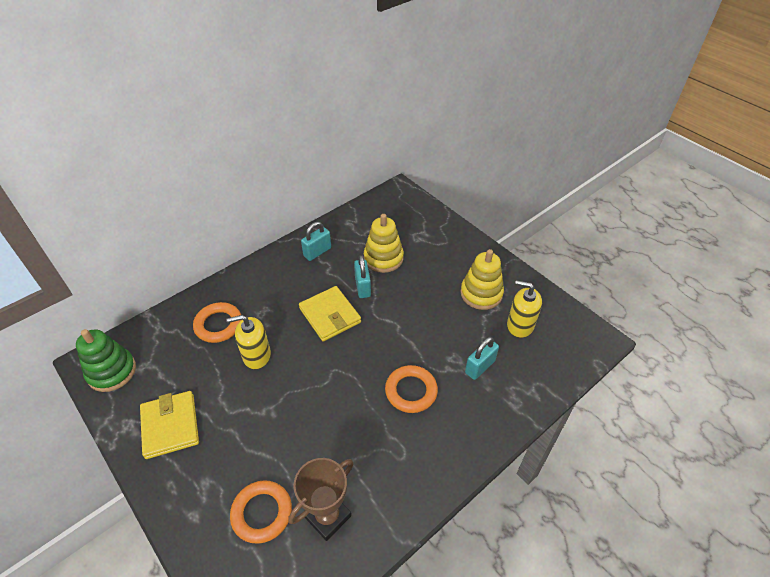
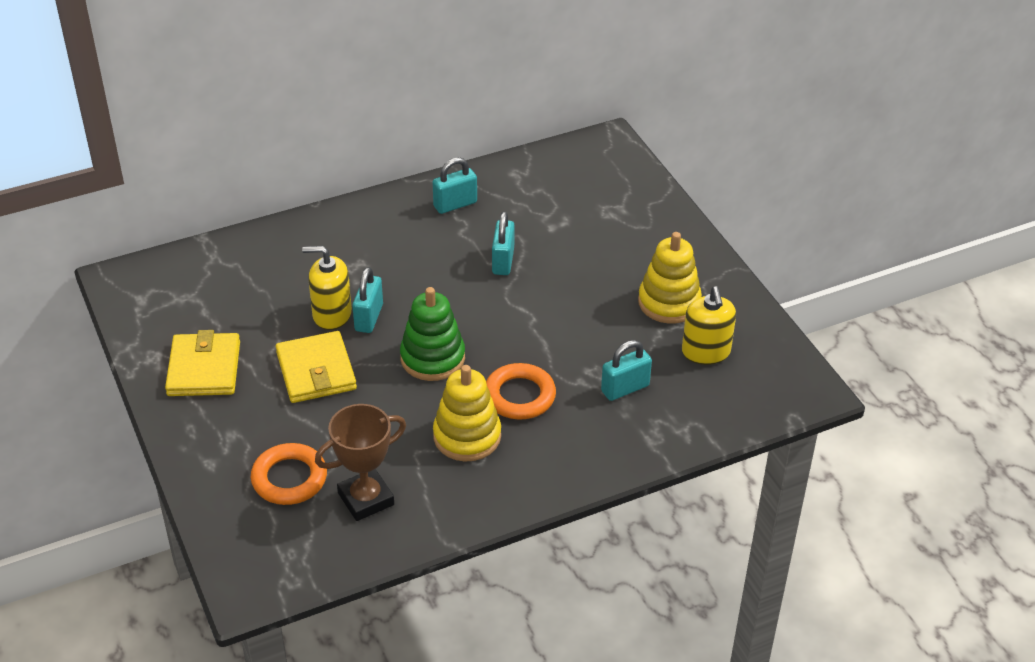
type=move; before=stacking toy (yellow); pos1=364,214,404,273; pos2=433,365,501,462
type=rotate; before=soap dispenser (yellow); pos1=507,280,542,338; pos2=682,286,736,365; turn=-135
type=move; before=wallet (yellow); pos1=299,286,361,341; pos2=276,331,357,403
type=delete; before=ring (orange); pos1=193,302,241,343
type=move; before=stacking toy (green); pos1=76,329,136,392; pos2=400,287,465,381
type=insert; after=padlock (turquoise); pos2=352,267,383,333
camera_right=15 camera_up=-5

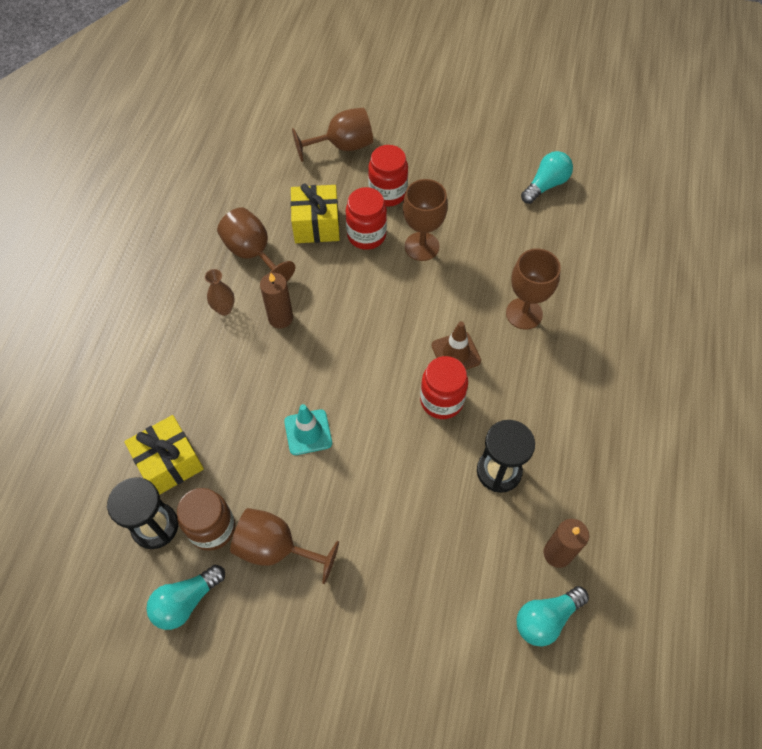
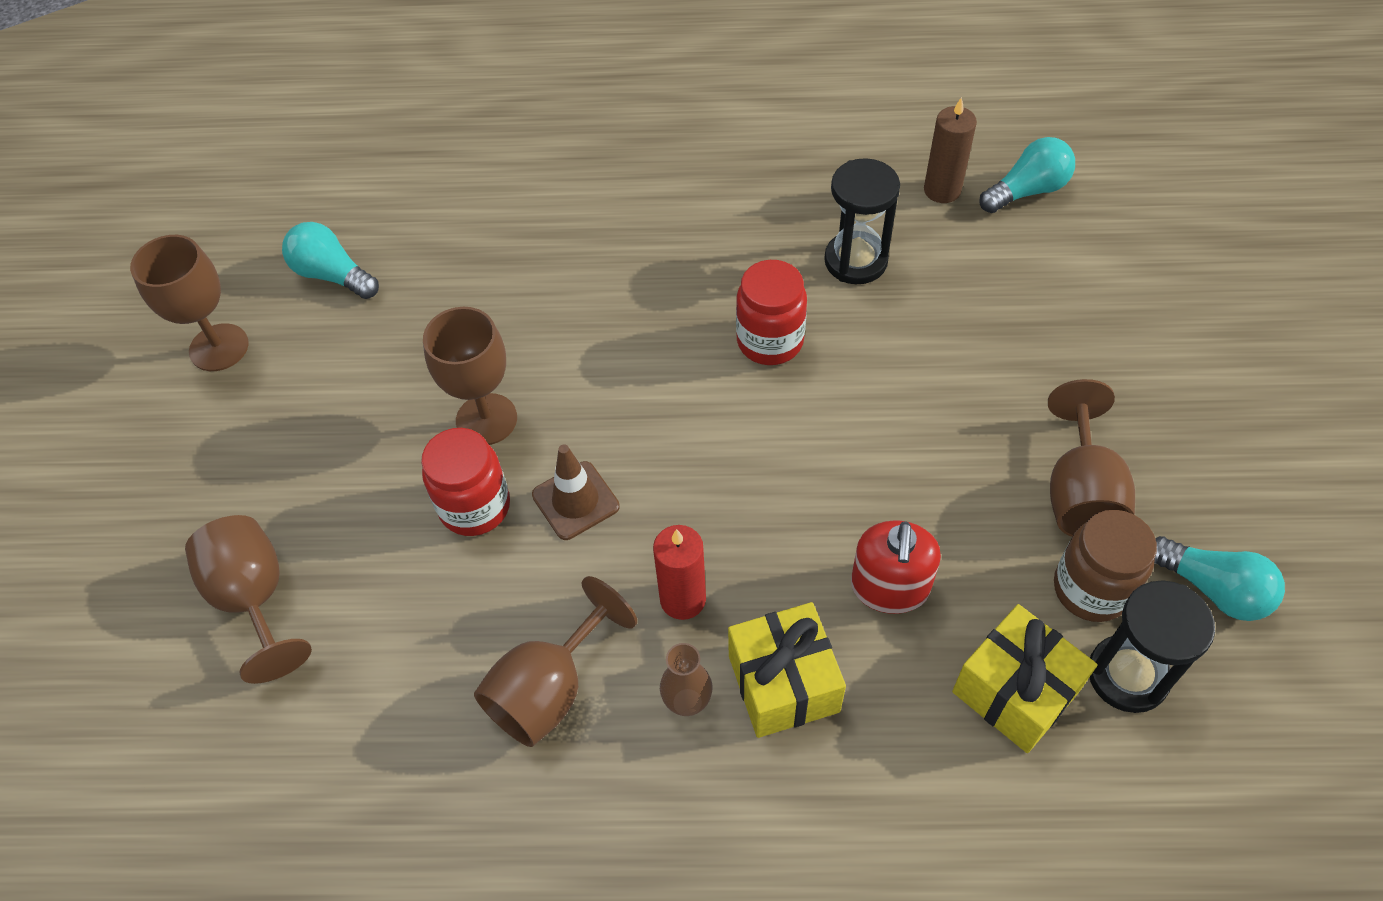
type=delete; before=jar (red); pos1=368,145,408,207
type=move; before=gift (yellow); pos1=290,184,340,243; pos2=728,602,846,738
type=move; before=goblet (brown); pos1=506,248,561,330; pos2=130,235,249,371
type=recolor; before=candle (brown); after=candle (red); pos1=260,273,293,329; pos2=653,525,706,620
type=move; before=traffic cone (brown); pos1=431,321,481,370; pos2=532,445,620,540
type=delete; before=traffic cone (turquoise); pos1=284,404,332,455
type=rotate; before=light bulb (turquoise); pos1=517,586,589,647; pos2=979,137,1075,213; turn=-75
type=insert; after=soap dispenser (red); pos2=851,520,941,614
camera_right=-100 camera_up=-5

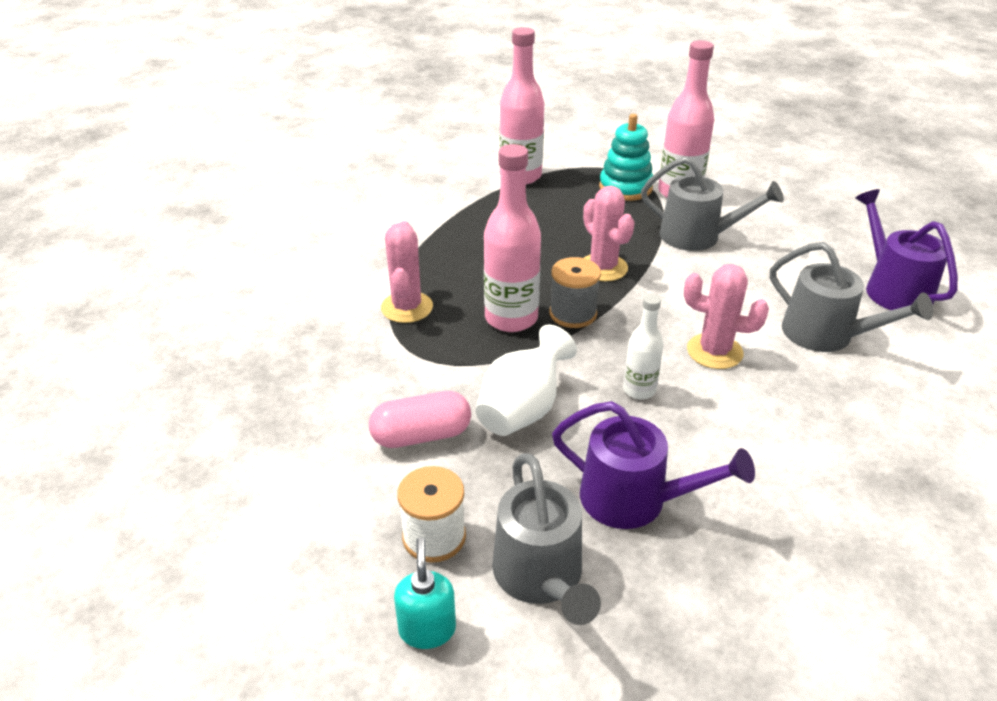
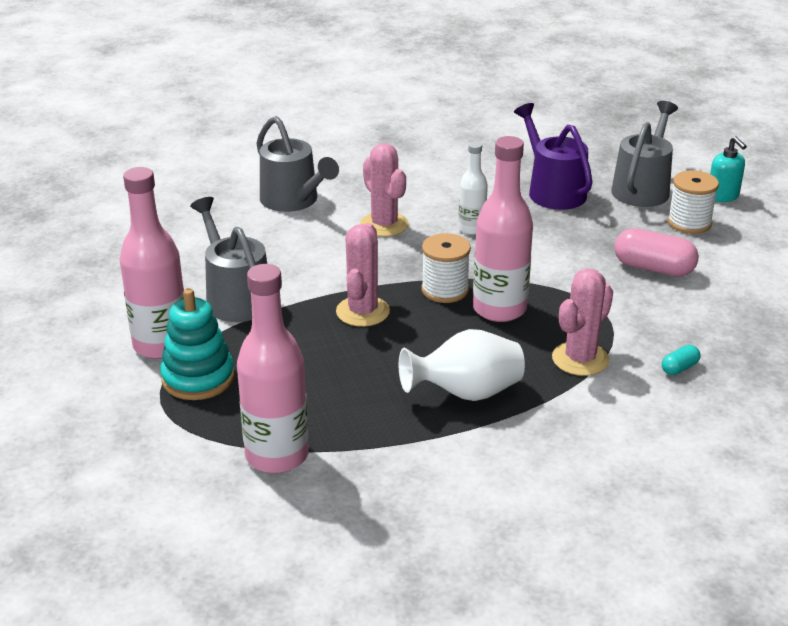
type=delete; before=watering can (purple); pos1=855,189,958,310
type=rotate; before=watering can (grey); pos1=770,242,933,352; pos2=256,116,339,212; turn=150
type=recolor; before=spool (grey); after=spool (white); pos1=550,257,601,328; pos2=421,233,471,303
type=move; before=vase (white); pos1=475,325,577,436; pos2=399,329,525,401
type=rotate; before=soap dispenser (turquoise); pos1=394,537,456,649; pos2=710,136,747,202; turn=-60
type=insert; after=capsule (turquoise); pos2=662,345,700,375
camera_right=-140 camera_up=-5

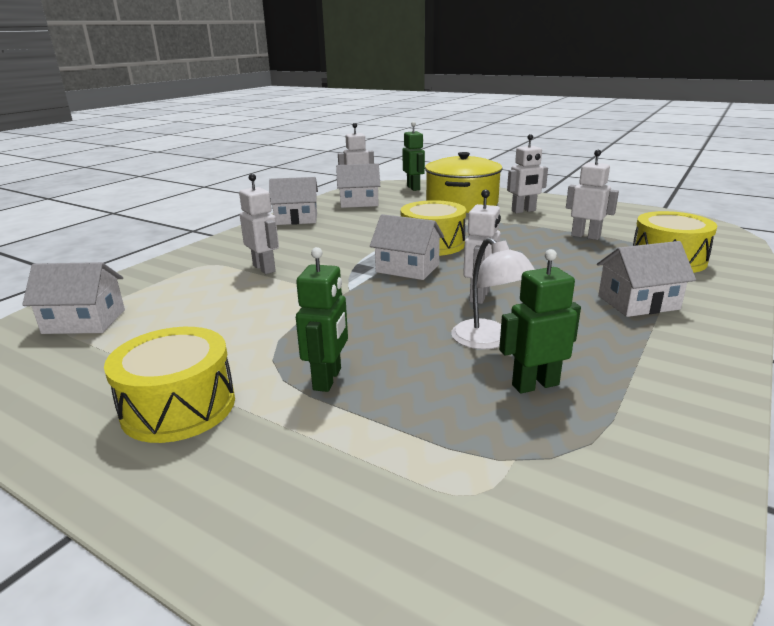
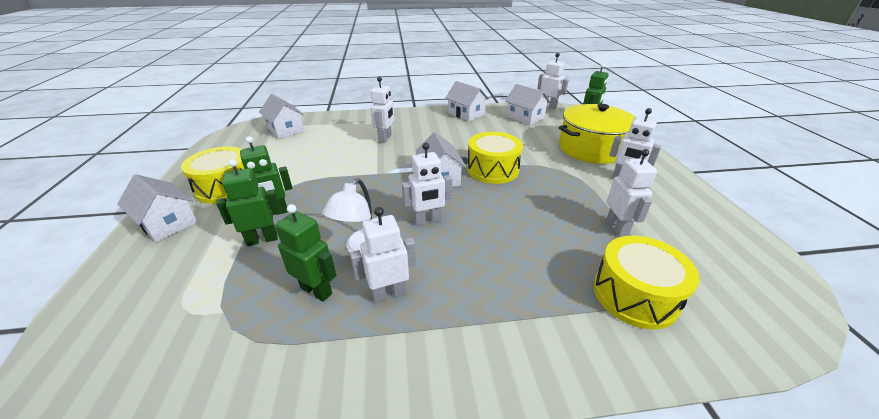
type=move; before=house (white); pos1=597,241,696,317; pos2=117,174,197,242
type=insert; after=robot (green); pos2=216,159,282,246
type=insert; after=robot (white); pos2=350,207,416,303
camera_right=50 camera_up=10

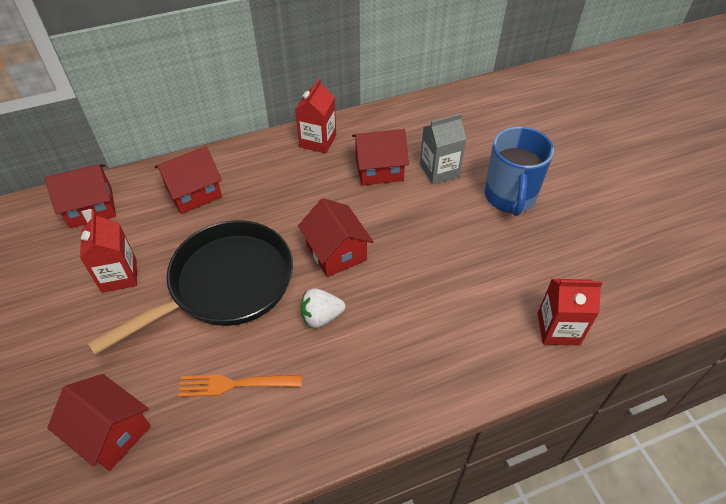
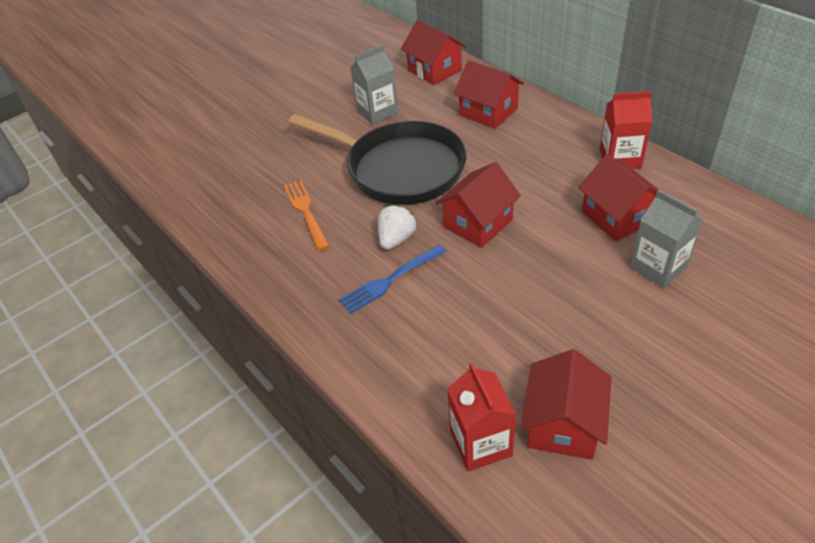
type=delete; before=mug (blue); pos1=485,127,554,216
type=recolor; before=carton (red); after=carton (grey); pos1=80,211,137,293; pos2=350,45,398,124
type=rotate; before=strawberry (white); pos1=300,288,345,328; pos2=378,205,416,250; turn=60
type=move; before=house (red); pos1=47,374,151,471; pos2=521,349,612,460
type=insert; after=fork (blue); pos2=339,245,446,314
camera_right=75 camera_up=-5

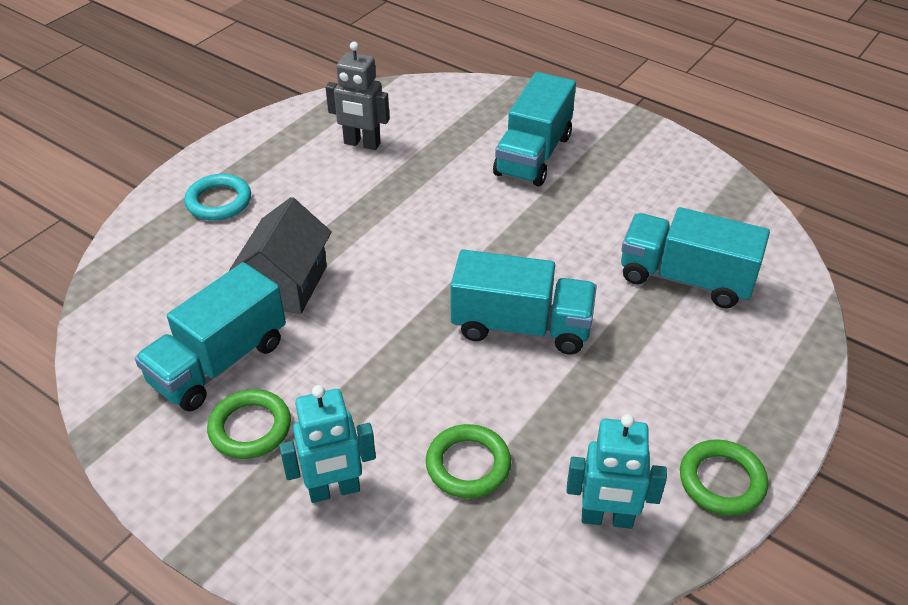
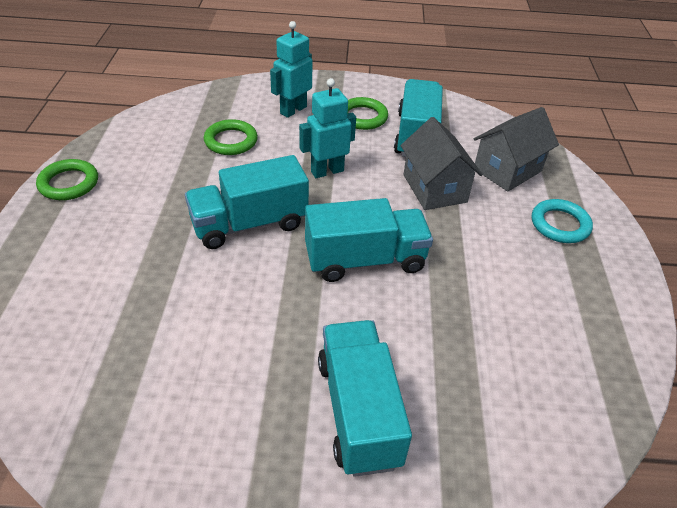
type=delete; before=robot (grey); pos1=326,42,390,150
type=move; before=truck (turquoise); pos1=621,207,770,308; pos2=305,198,433,282
type=move; before=robot (turquoise); pos1=566,414,667,529; pos2=299,78,356,178
type=insert; after=house (grey); pos2=474,107,559,192
camera_right=145 camera_up=0

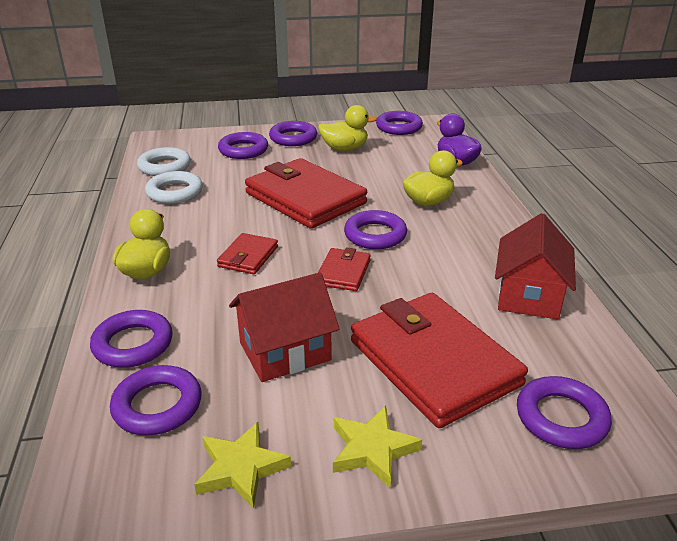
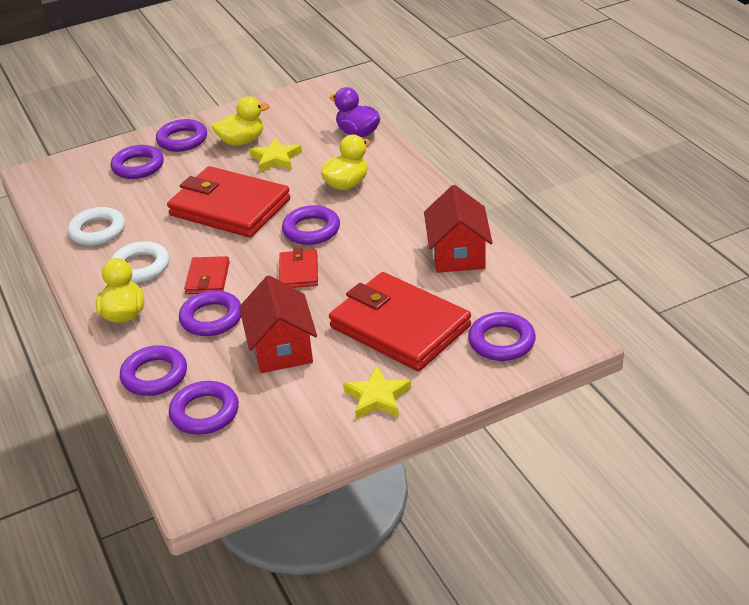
type=move; before=ring (purple); pos1=376,111,423,135; pos2=179,290,241,336
type=move; before=ring (white); pos1=137,147,191,176; pos2=111,241,169,283
type=rotate; before=house (red); pos1=229,272,340,382; pos2=239,275,317,373; turn=-60
type=move; before=star (yellow); pos1=194,422,291,509; pos2=250,138,302,172
camera_right=-15 camera_up=5

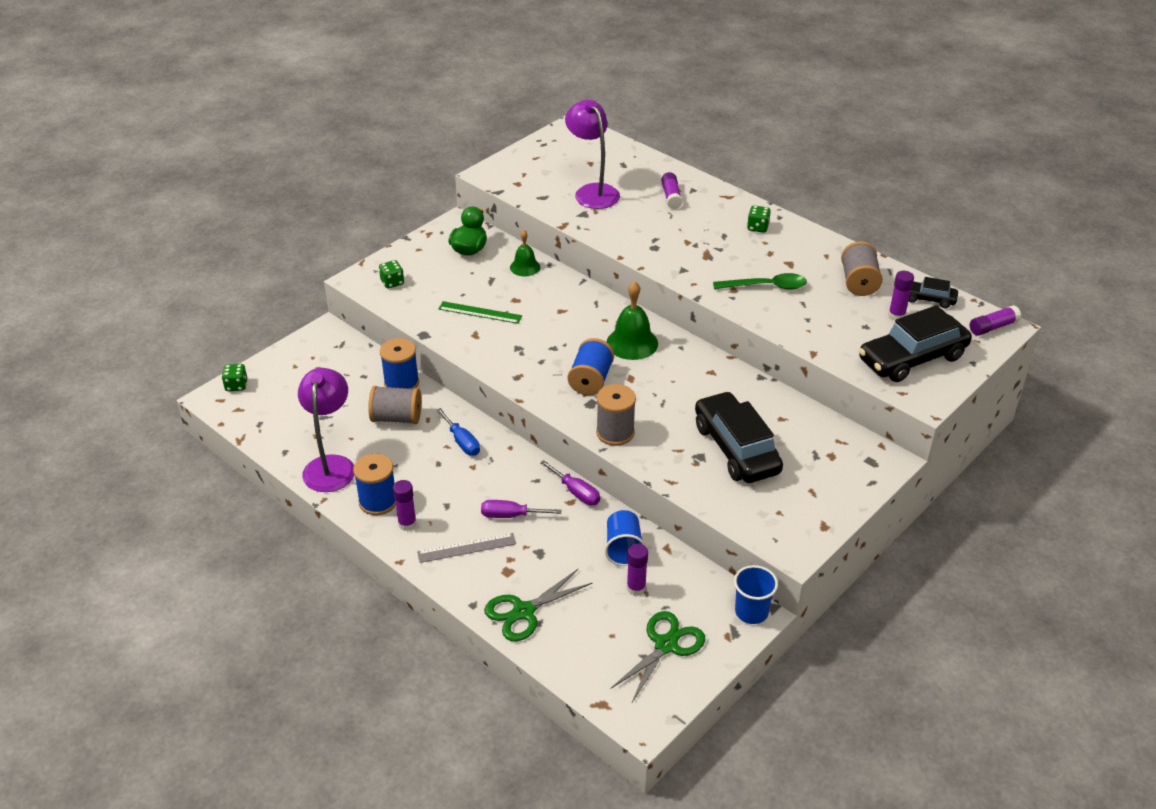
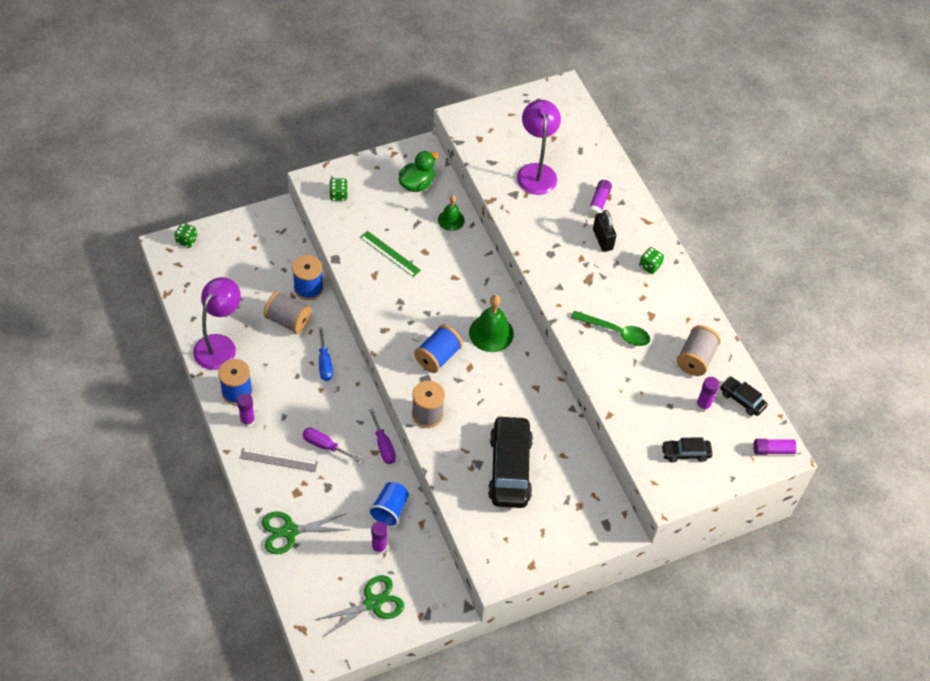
type=resize; before=car (black); pos1=859,305,972,382; pos2=661,437,712,462; scale=0.5
type=delete; before=cup (blue); pos1=734,565,778,624
type=insert; after=padlock (black); pos2=593,210,616,252
camera_right=20 camera_up=15

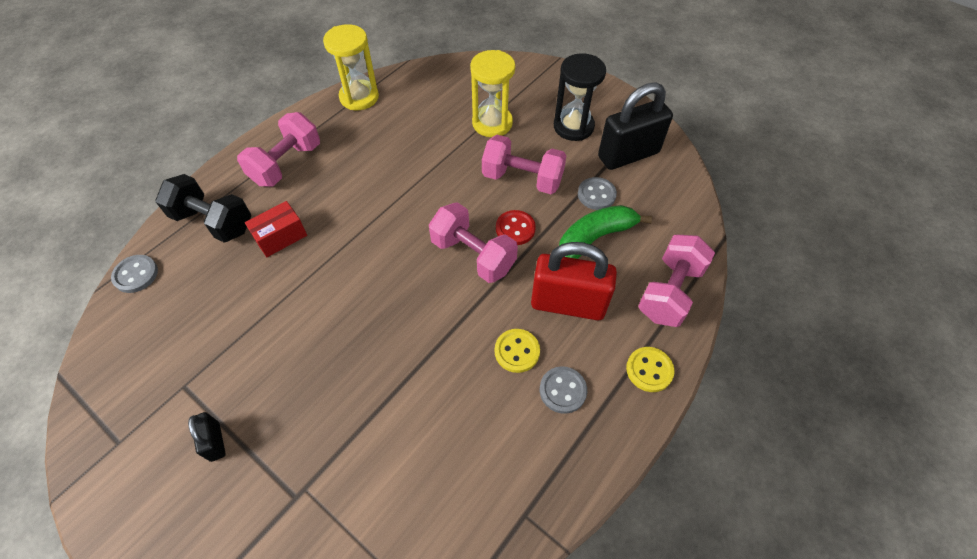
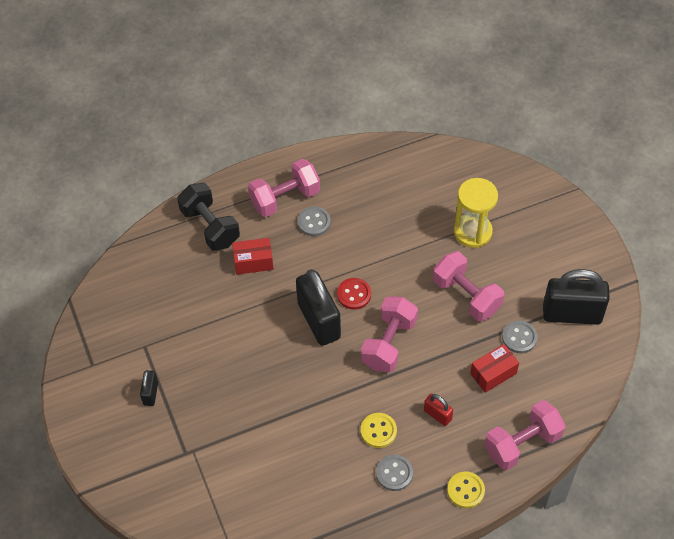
type=delete; before=hourglass (yellow); pos1=323,24,379,110
type=delete; before=hourglass (black); pos1=554,53,606,141
type=rotate; before=dumbbell (pink); pos1=429,202,518,283; pos2=361,296,418,372; turn=45
type=replace; before=banana (green); after=box (red); pos1=559,205,652,259; pos2=470,344,519,393
type=move; before=button (red); pos1=496,210,536,245; pos2=337,278,371,310
type=resize; before=padlock (red); pos1=531,242,617,320; pos2=424,394,453,426; scale=0.47
type=move; before=button (grey); pos1=111,255,158,293; pos2=298,206,331,236
type=insert; after=padlock (black); pos2=296,269,341,346
camera_right=30 camera_up=0

